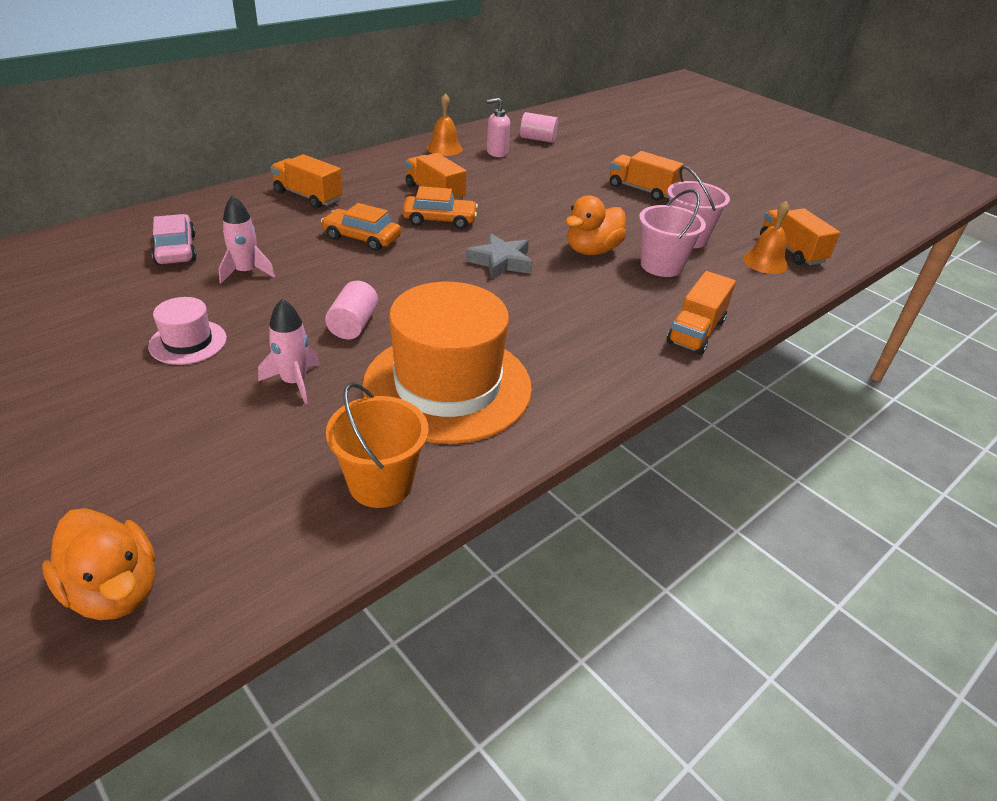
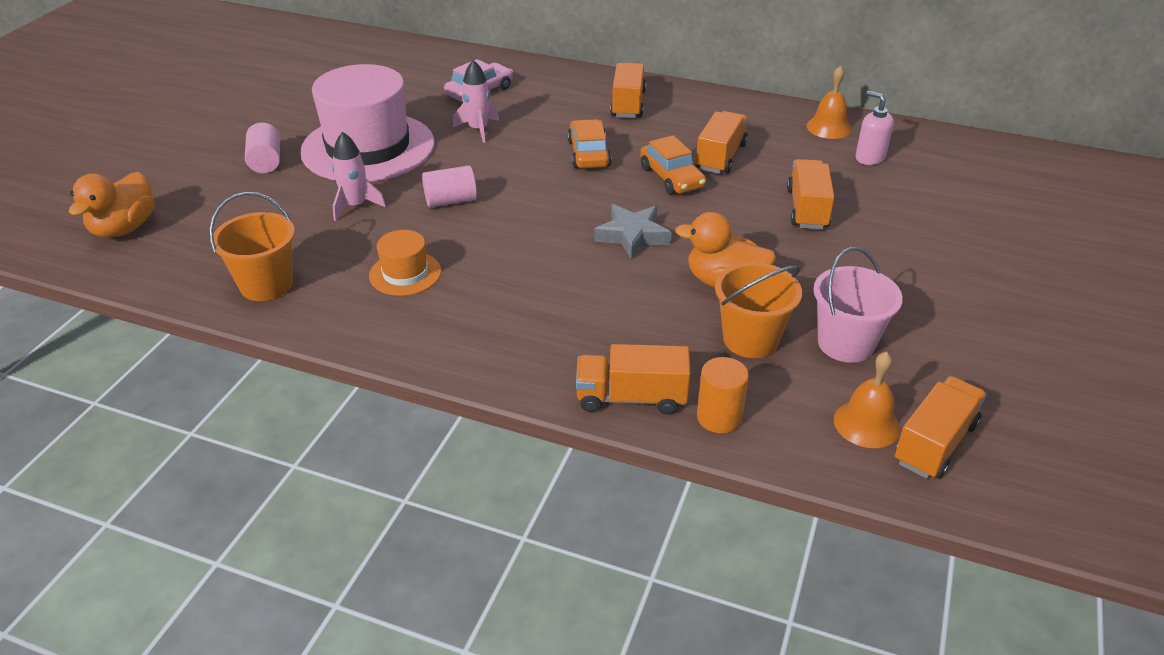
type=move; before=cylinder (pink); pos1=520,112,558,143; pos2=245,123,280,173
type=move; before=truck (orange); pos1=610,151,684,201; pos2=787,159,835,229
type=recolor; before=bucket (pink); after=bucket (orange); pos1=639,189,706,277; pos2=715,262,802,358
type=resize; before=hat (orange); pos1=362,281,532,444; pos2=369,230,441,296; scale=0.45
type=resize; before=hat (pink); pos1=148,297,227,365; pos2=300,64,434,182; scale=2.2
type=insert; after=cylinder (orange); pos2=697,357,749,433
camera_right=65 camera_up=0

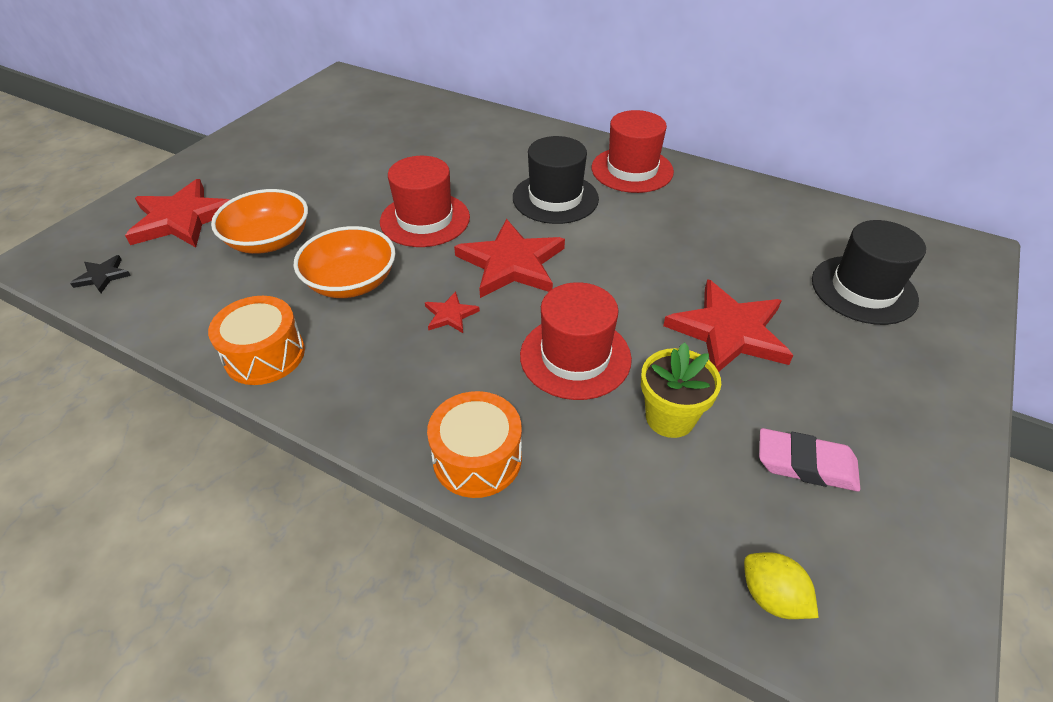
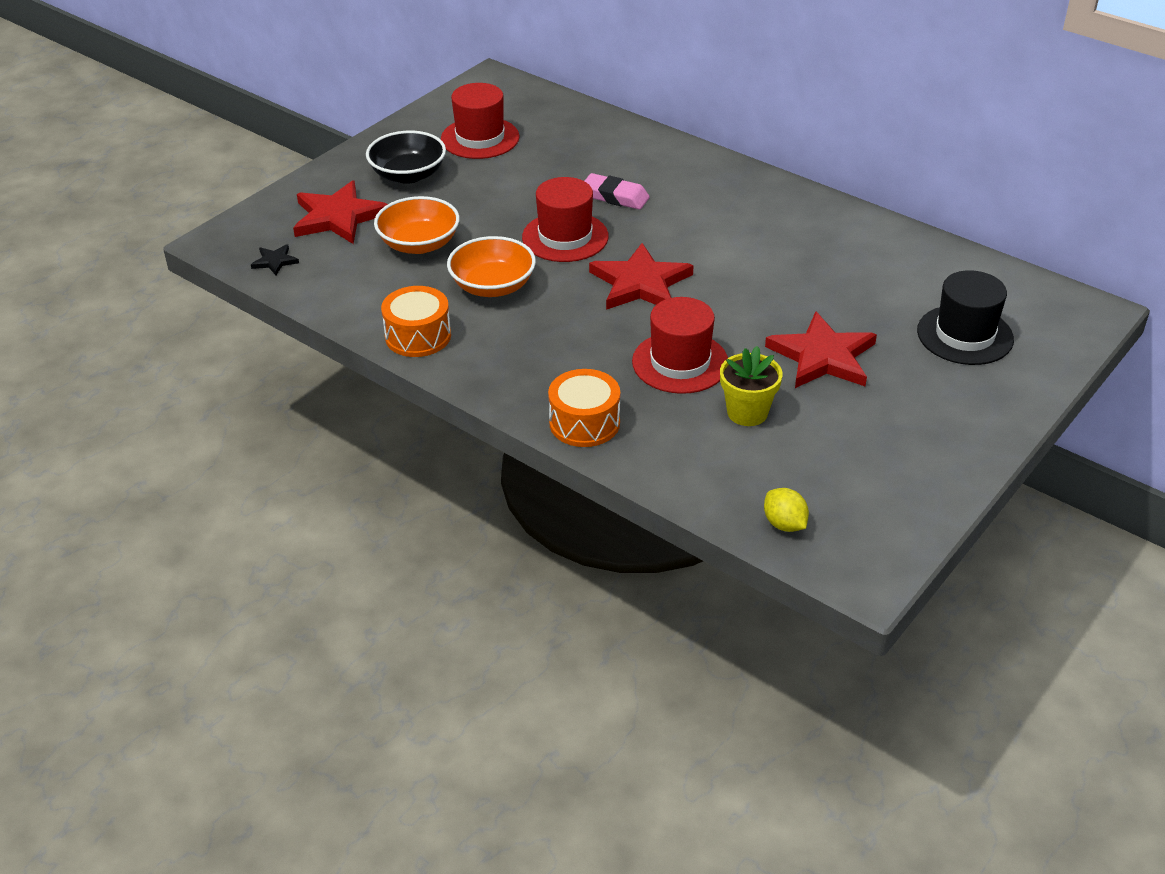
type=move; before=hat (red); pos1=592,110,674,193; pos2=441,83,520,159
type=delete; before=hat (black); pos1=513,136,599,224
type=delete; before=star (red); pos1=425,291,480,333
type=move; before=eraser (pink); pos1=759,428,860,491; pos2=585,173,650,210
type=insert; after=bowl (black); pos2=366,131,446,184
camera_right=10 camera_up=-5

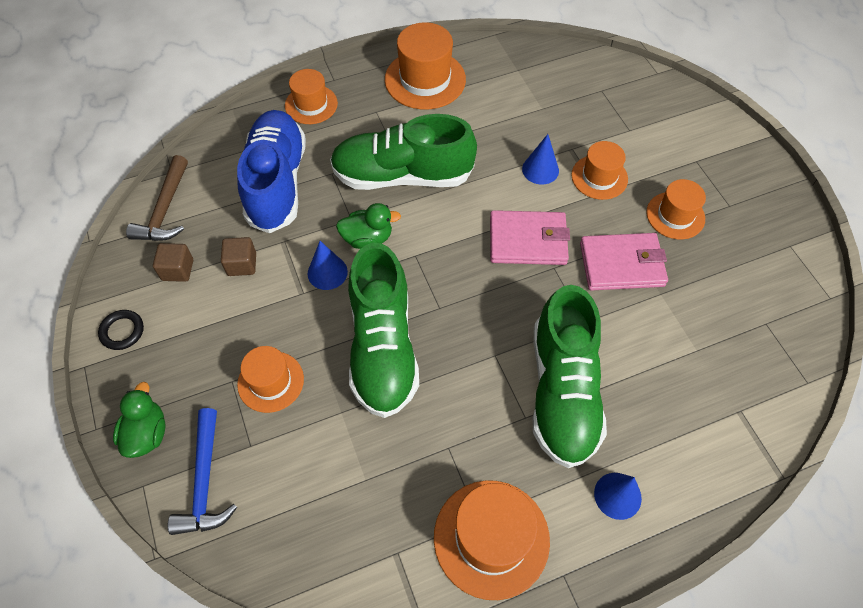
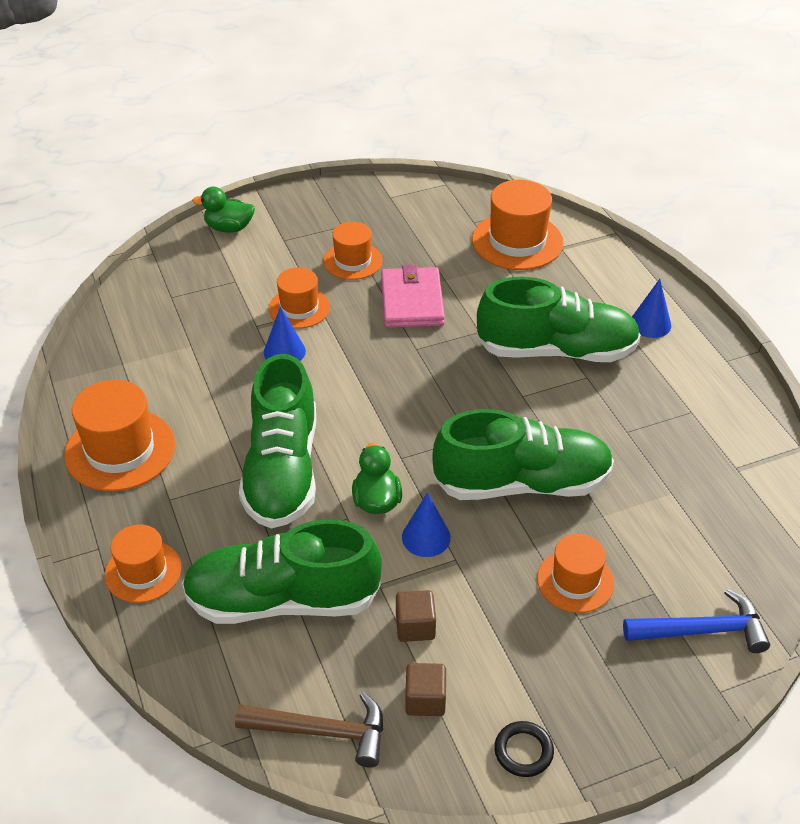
type=recolor; before=shoe (blue); after=shoe (green); pos1=237,110,306,233; pos2=182,519,382,624
type=delete; before=wallet (pink); pos1=490,210,570,265
type=move; before=duck (green); pos1=113,382,165,458; pos2=192,187,255,233
type=move; before=hat (orange); pos1=434,480,550,600; pos2=472,180,564,270
camera_right=-90 camera_up=-15

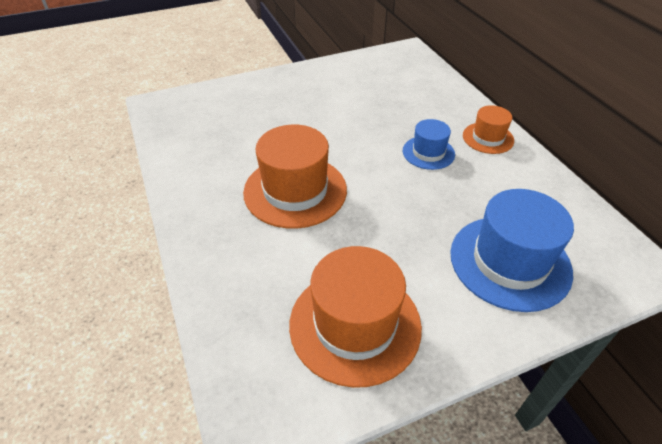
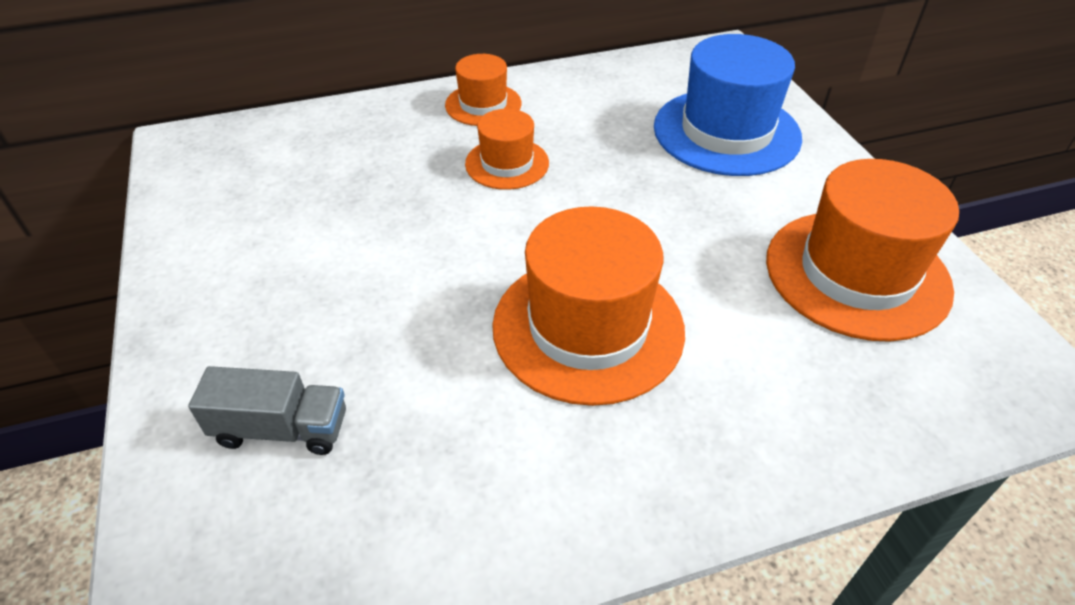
type=recolor; before=hat (blue); after=hat (orange); pos1=403,119,455,170; pos2=465,109,549,190
type=insert; after=truck (grey); pos2=188,366,346,455
camera_right=-85 camera_up=0

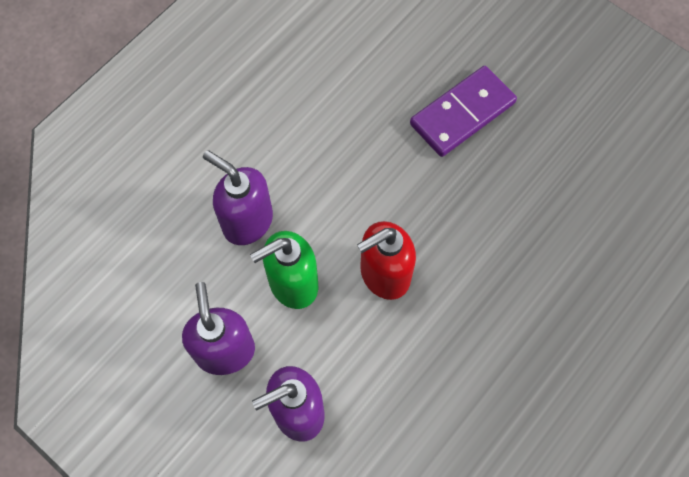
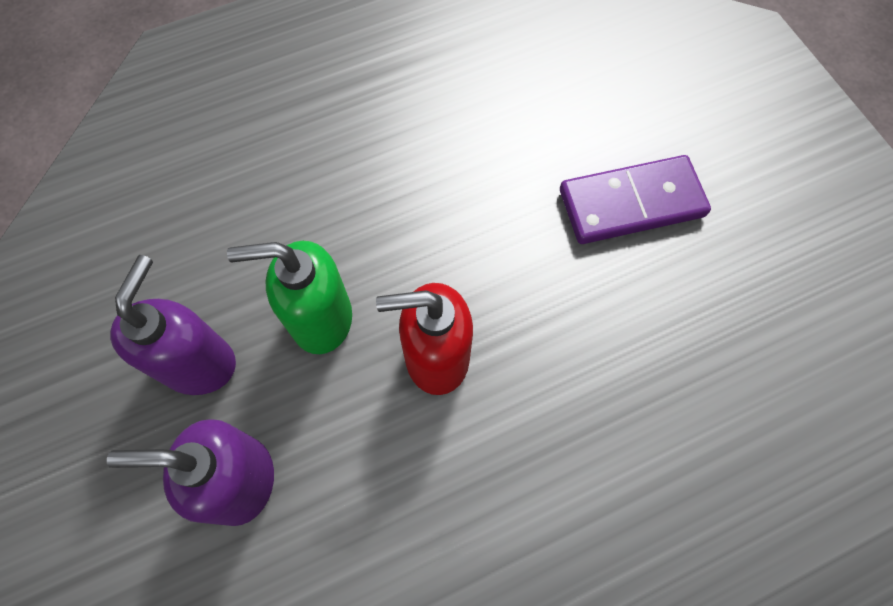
type=delete; before=soap dispenser (purple); pos1=203,150,273,245
camera_right=25 camera_up=0

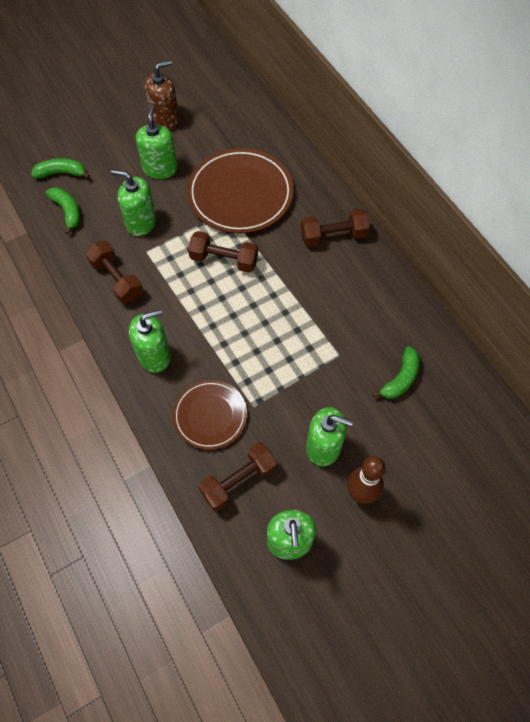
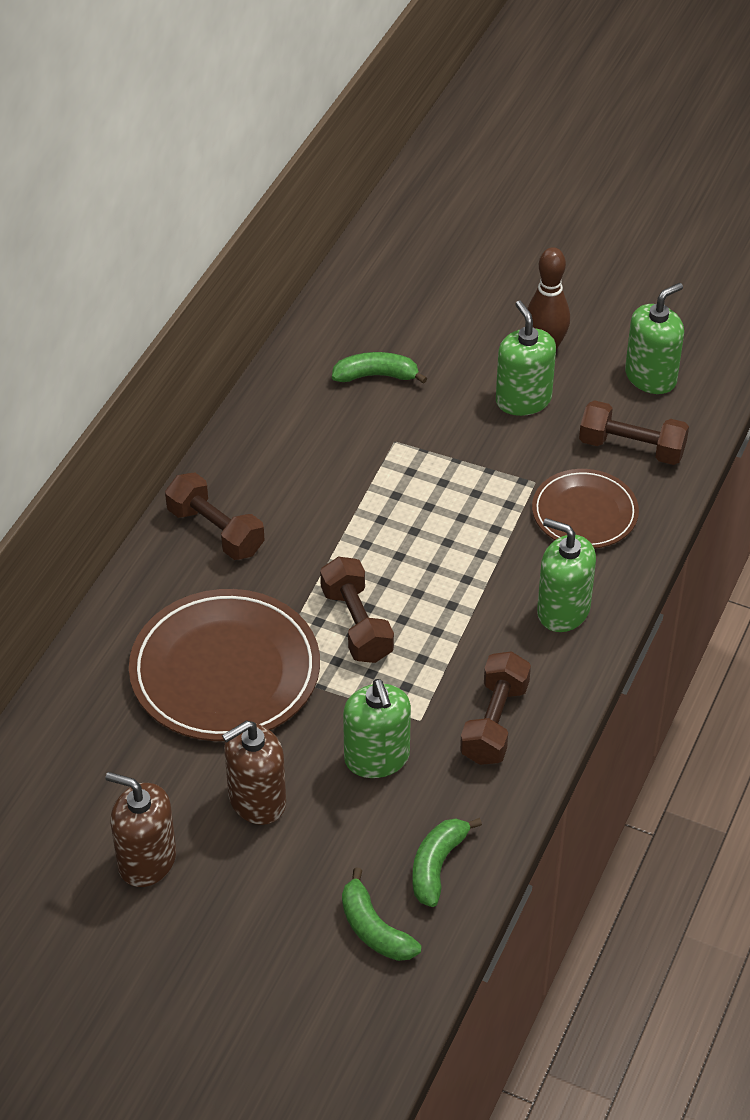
type=recolor; before=soap dispenser (green); after=soap dispenser (brown); pos1=136,105,177,179; pos2=222,720,286,825
camera_right=-125 camera_up=-15

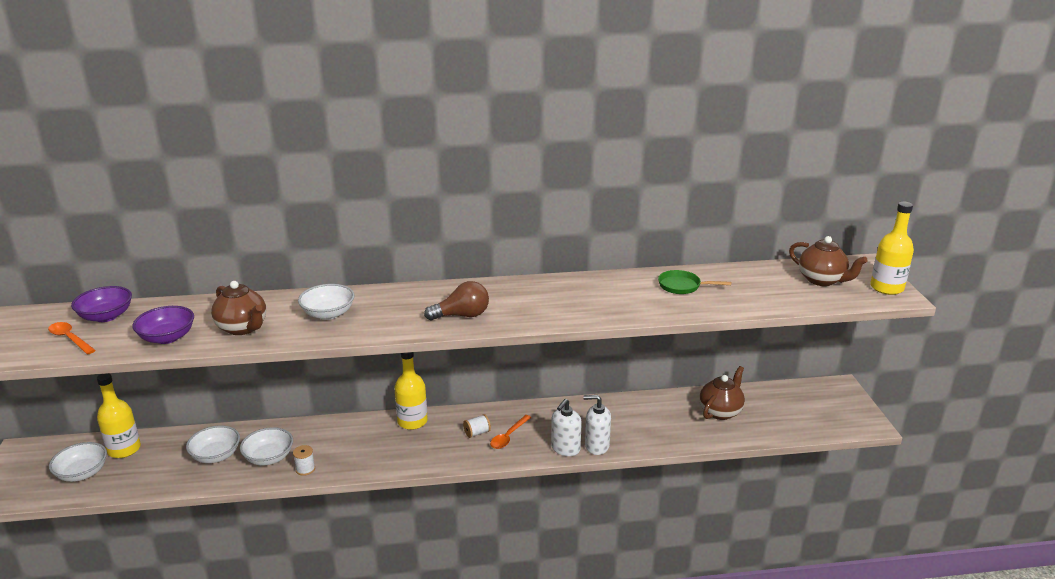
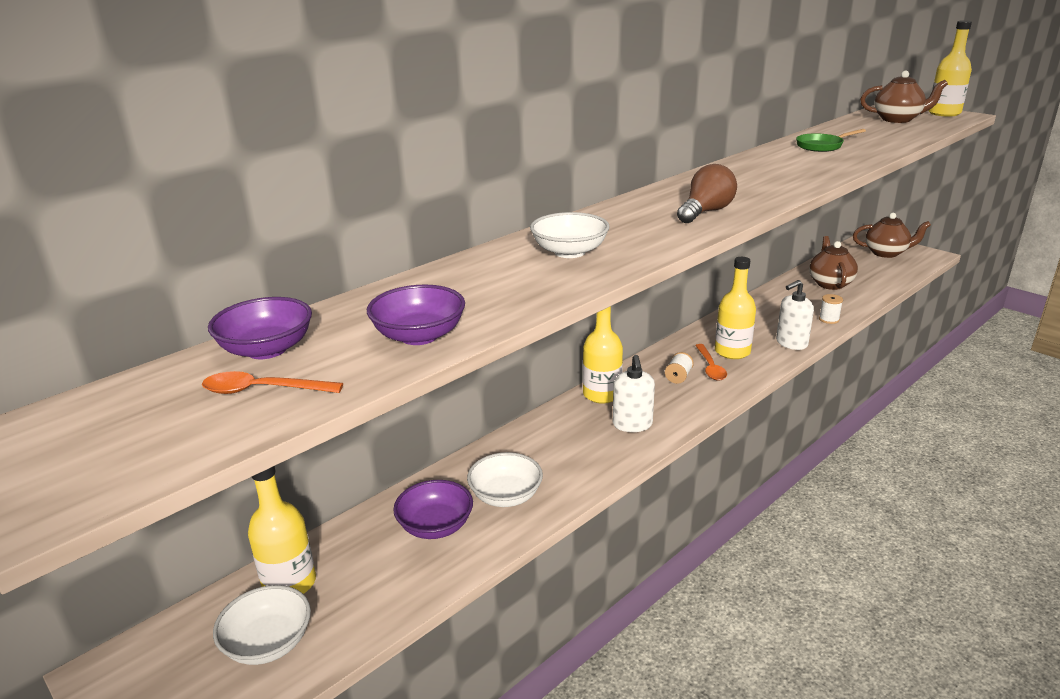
type=move; before=teapot (brown); pos1=211,281,266,335; pos2=853,213,931,258
type=move; before=soap dispenser (white); pos1=551,399,582,456; pos2=613,355,655,432
type=recolor; before=bowl (white); after=bowl (purple); pos1=186,425,240,463; pos2=393,480,473,539
type=move; before=spool (white); pos1=293,445,315,476; pos2=819,294,843,324
type=insert; after=bottle (yellow); pos2=715,257,756,359
camera_right=-35 camera_up=0

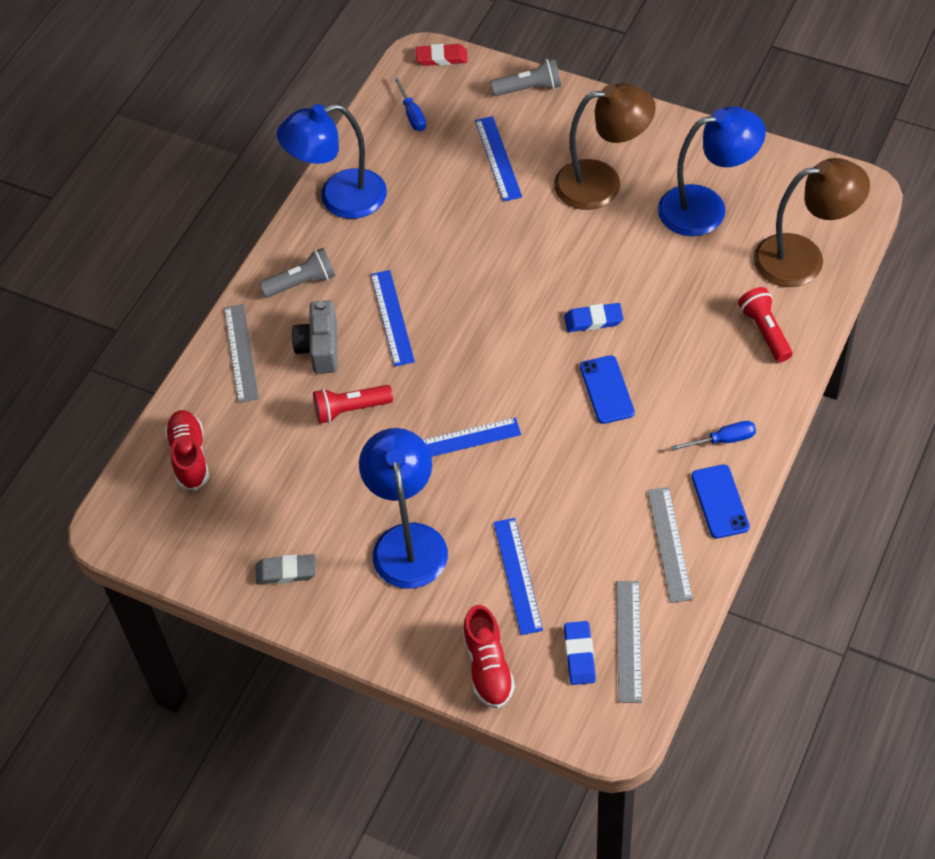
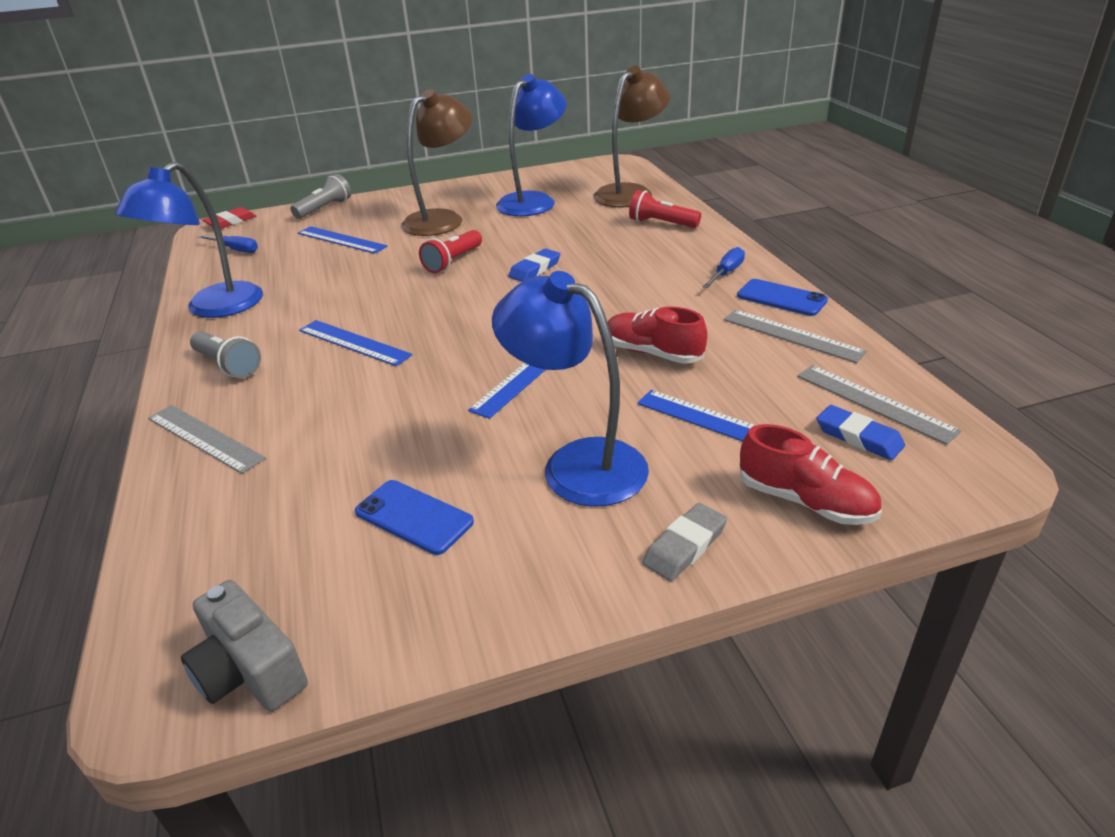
type=rotate; before=flashlight (grey); pos1=259,248,335,298; pos2=190,331,261,378; turn=105
type=move; before=camera (grey); pos1=292,300,338,374; pos2=181,580,308,711
type=move; before=phone (blue); pos1=580,355,635,424; pos2=355,480,474,555
type=move; before=flashlight (red); pos1=313,385,393,424; pos2=419,230,482,273
type=move; before=shoe (red); pos1=165,410,209,491; pos2=608,307,707,364
type=move; before=eraser (grey); pos1=256,554,316,584; pos2=642,503,727,581
camera_right=-45 camera_up=-20

